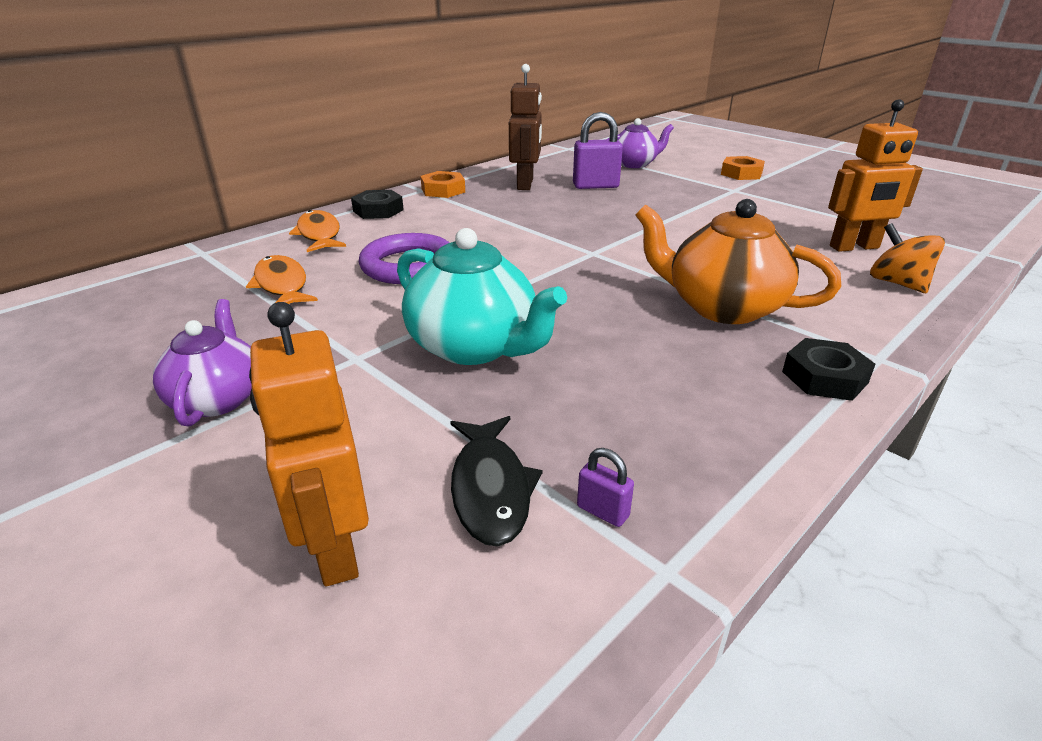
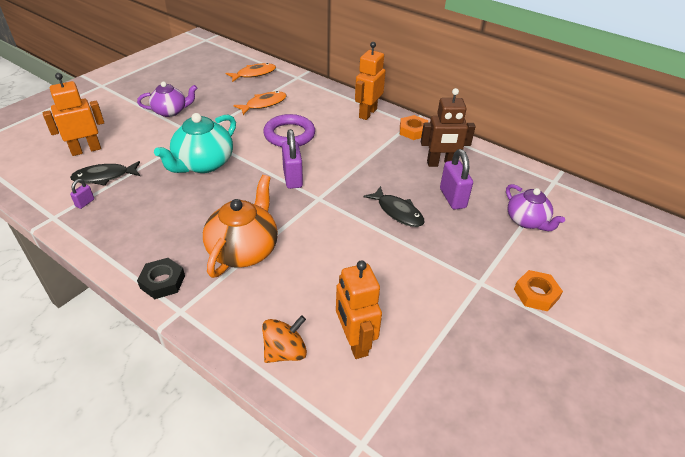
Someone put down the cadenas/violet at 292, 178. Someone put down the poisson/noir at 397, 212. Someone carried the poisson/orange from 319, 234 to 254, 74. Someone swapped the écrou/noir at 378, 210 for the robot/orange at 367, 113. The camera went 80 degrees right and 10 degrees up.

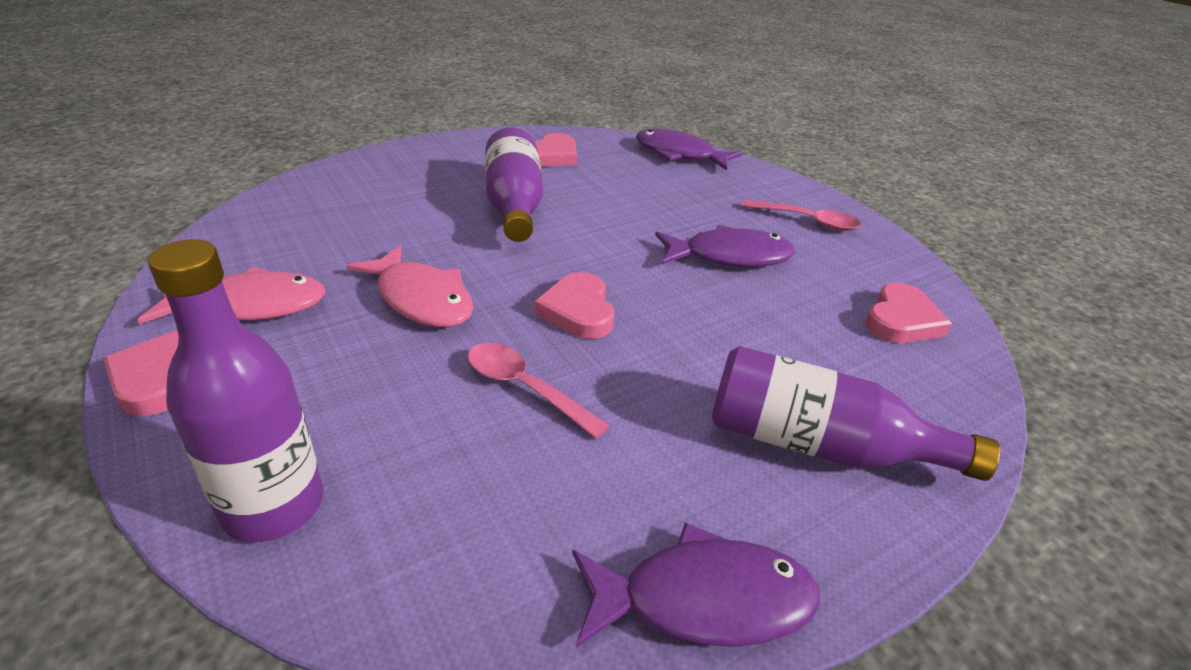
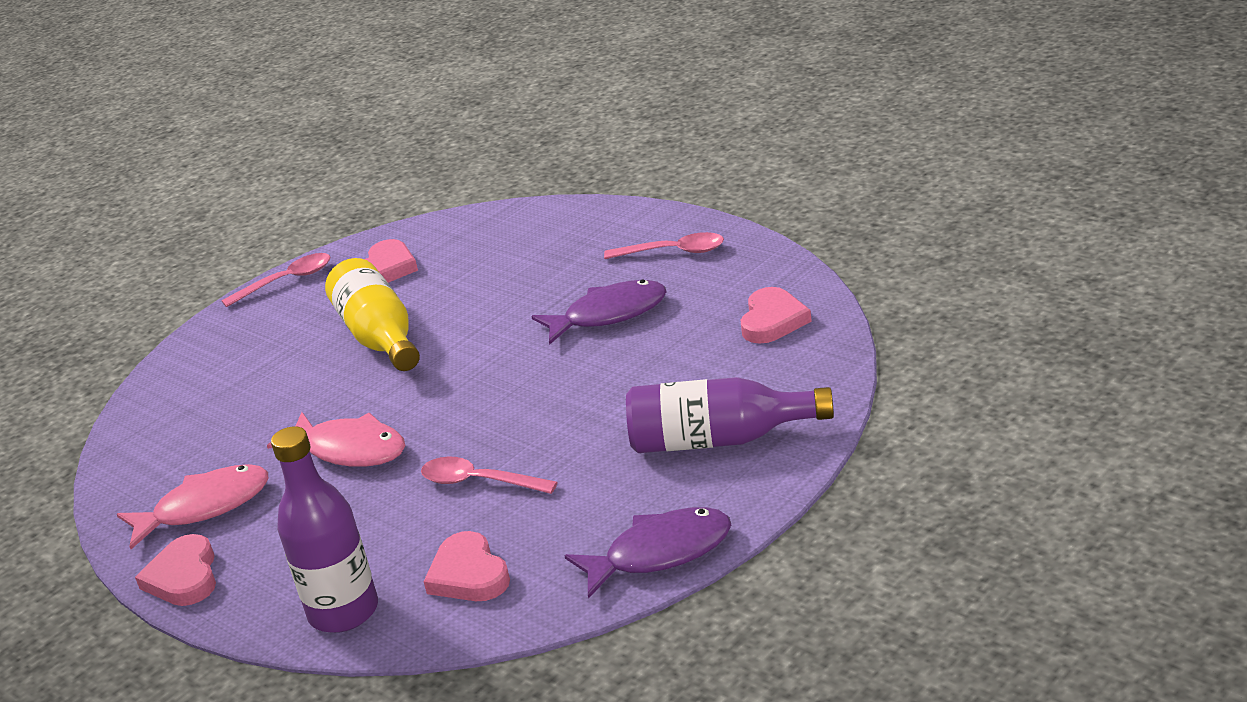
Someone took away the poisson/violet at 679, 154. Someone put down the cuillère/rose at 286, 281. Someone carried the cœur/rose from 578, 311 to 469, 574. Someone repainted the bouteille/violet at 514, 206, which became the bouteille/jaune at 380, 337. The camera went 10 degrees left and 5 degrees down.

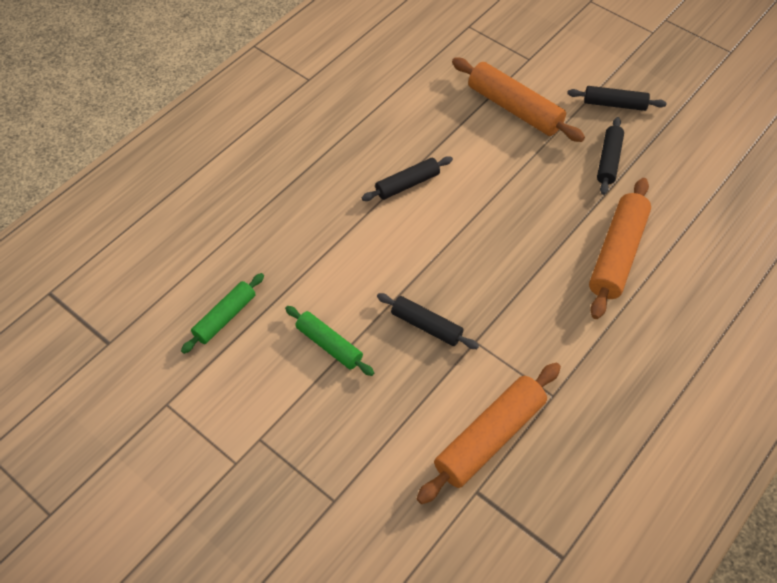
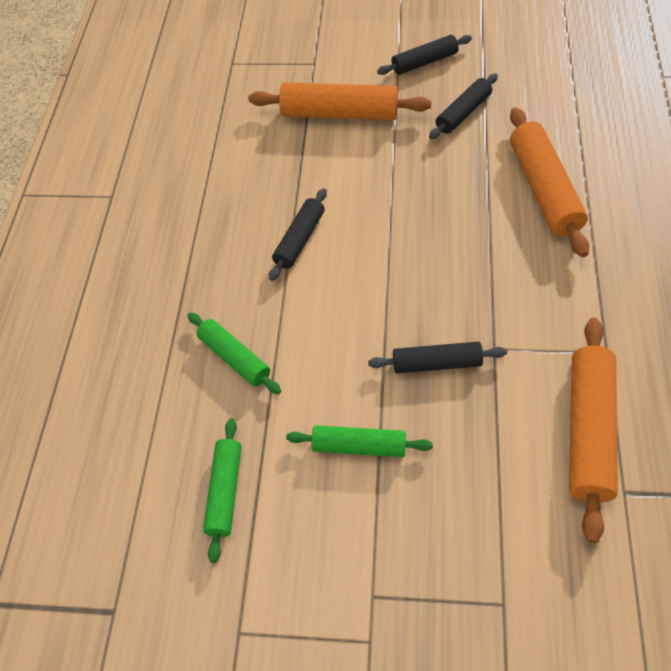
Someone put down the rouleau à pâtisserie/vert at 235, 358. Someone rotated the rouleau à pâtisserie/noir at 608, 160 by 60 degrees clockwise. The camera went 30 degrees left and 0 degrees up.

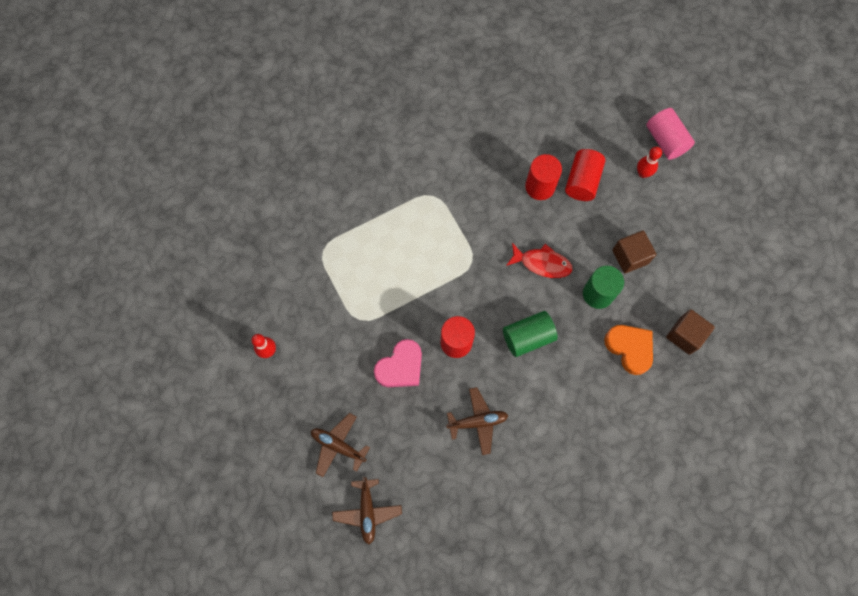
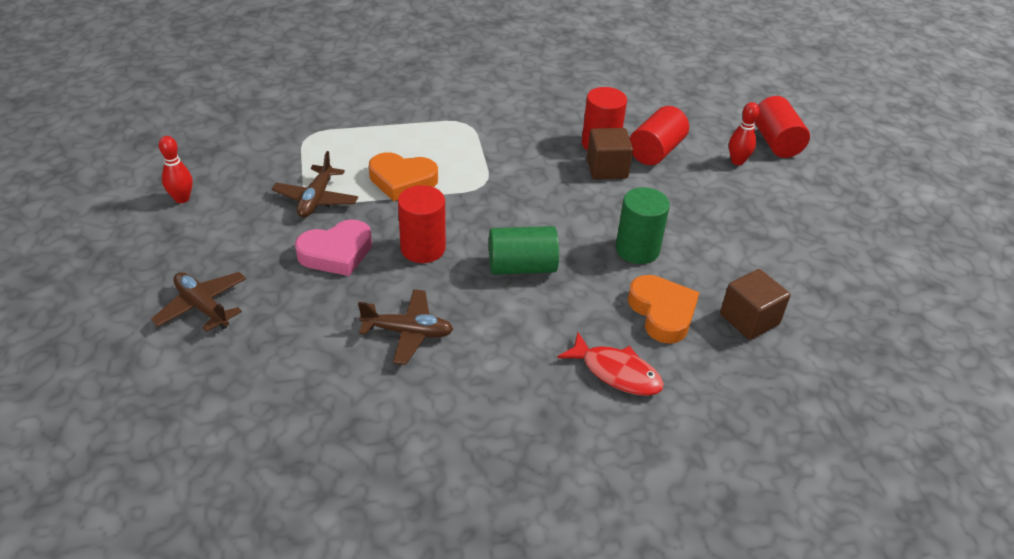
Someone put down the cœur/orange at 402, 180. Someone carried the avion/marron from 367, 511 to 316, 199. Someone carried the poisson/rouge from 542, 263 to 616, 372. Someone carried the cube/marron from 630, 257 to 607, 168. Someone repainted the cylindre/rose at 665, 140, which became the cylindre/rouge at 776, 142. The camera went 15 degrees right and 30 degrees down.

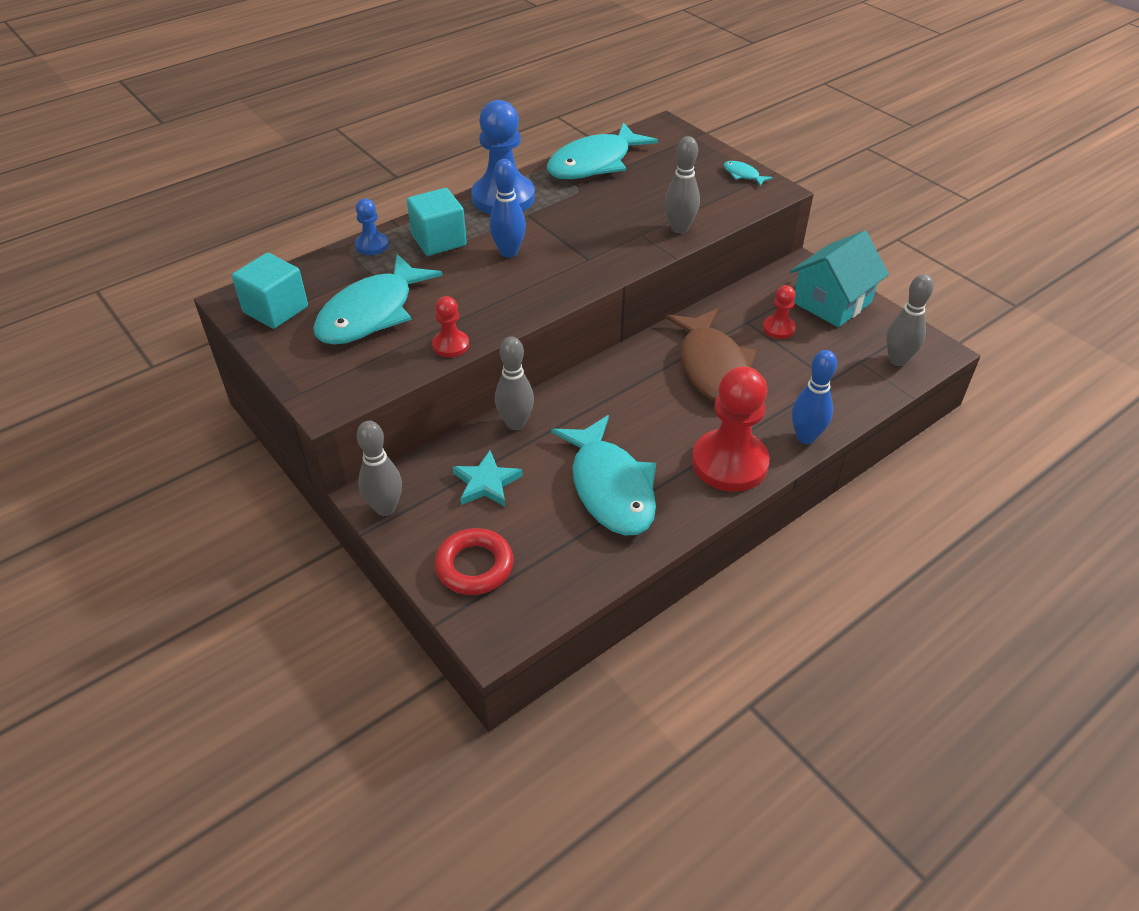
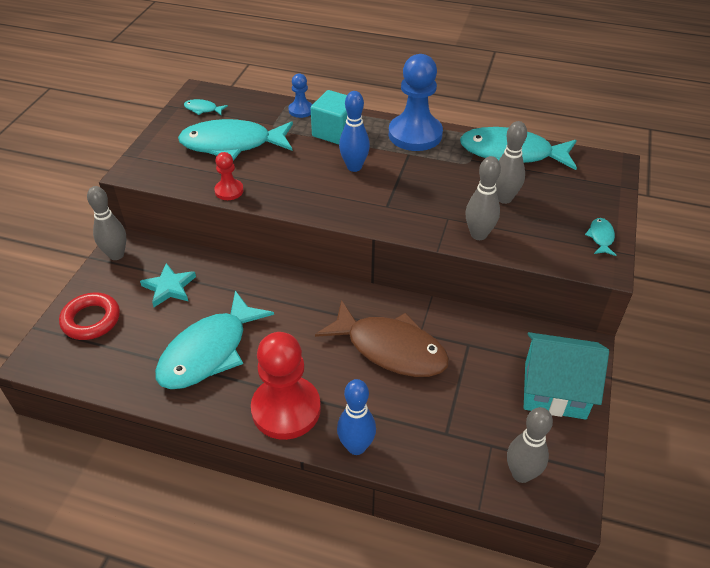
Someone took away the pion/rouge at 778, 328. Someone carried the quille/gris from 515, 423 to 504, 198. Someone swapped the cube/turquoise at 276, 309 for the poisson/turquoise at 203, 109. Someone rotated the poisson/marron at 713, 367 by 105 degrees counterclockwise. The camera went 55 degrees right and 0 degrees up.

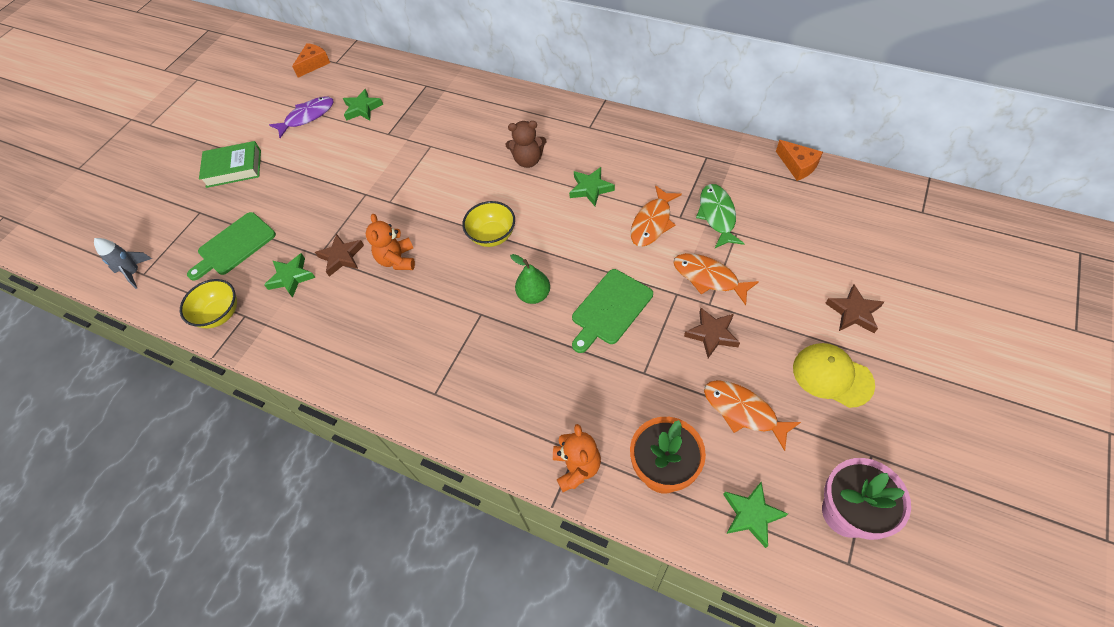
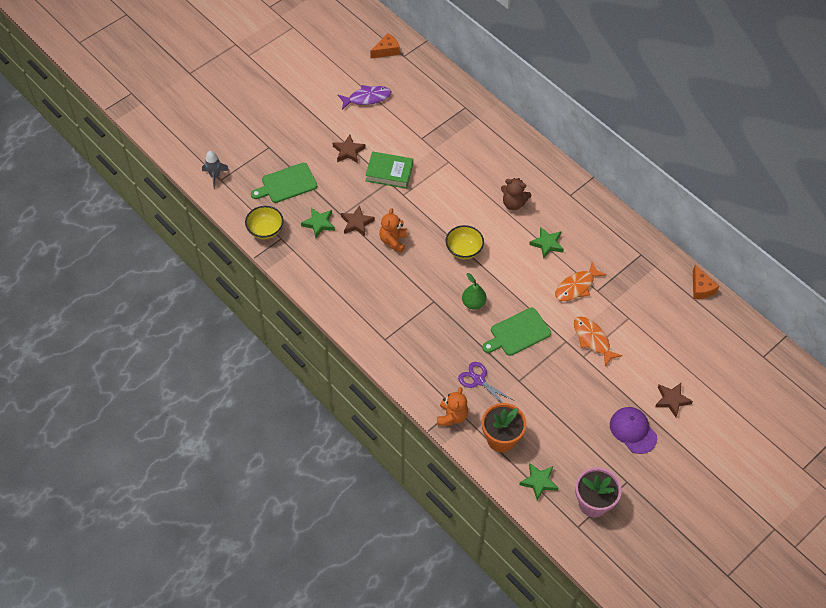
Someone took away the étoile/vert at 362, 108. Someone took away the poisson/vert at 717, 215. Someone took away the poisson/orange at 743, 411. Someone put down the ciseaux/violet at 478, 380. Someone carried the livre/vert from 234, 168 to 389, 173. Someone carried the étoile/marron from 712, 334 to 348, 151. Someone repainted the casquette/jaune at 832, 376, which became the casquette/violet at 633, 430. The camera went 15 degrees right and 0 degrees up.

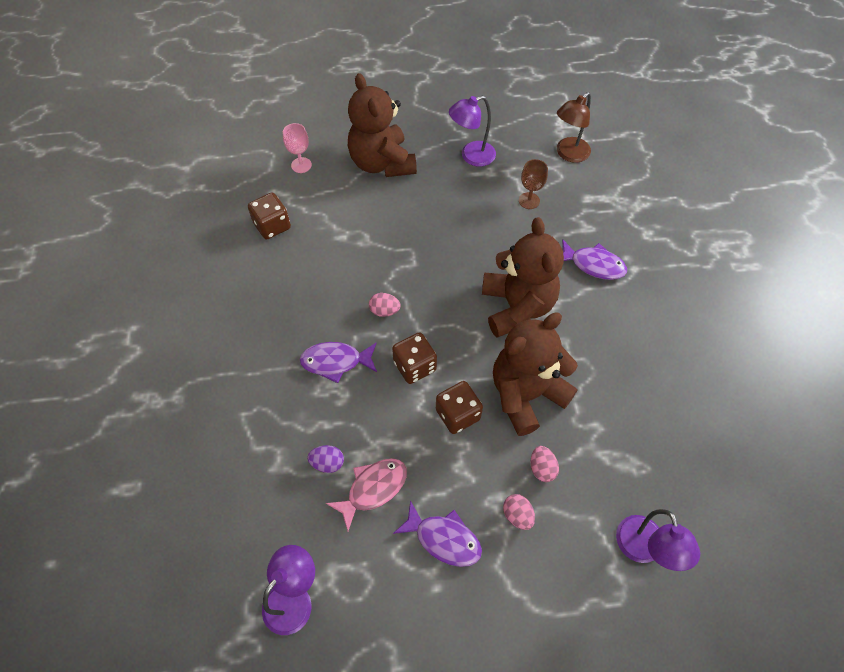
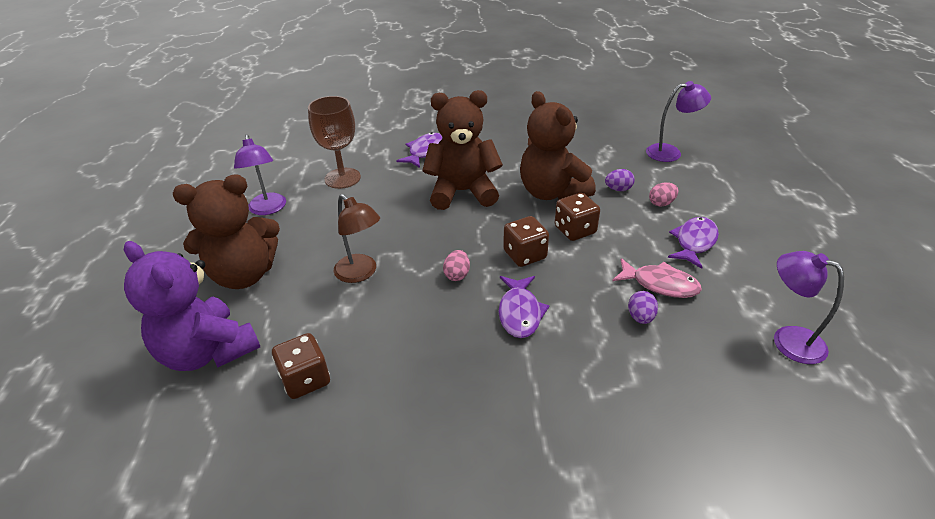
Someone carried the lampe/marron from 568, 154 to 361, 273. Someone swapped the verre à pied/rose at 301, 165 for the ours en peluche/violet at 207, 352. Someone repainted the œuf/rose at 542, 468, which became the œuf/violet at 618, 189. Someone rotated the poisson/rose at 373, 489 by 150 degrees clockwise. Someone scaled the verre à pied/marron at 529, 201 by 1.73. The camera went 85 degrees left and 20 degrees down.

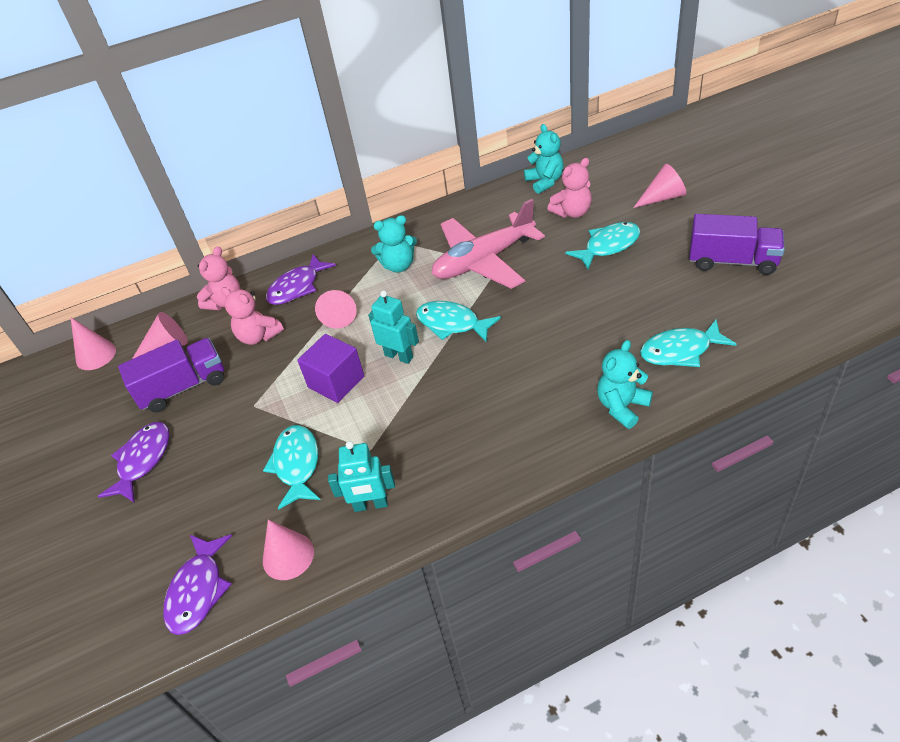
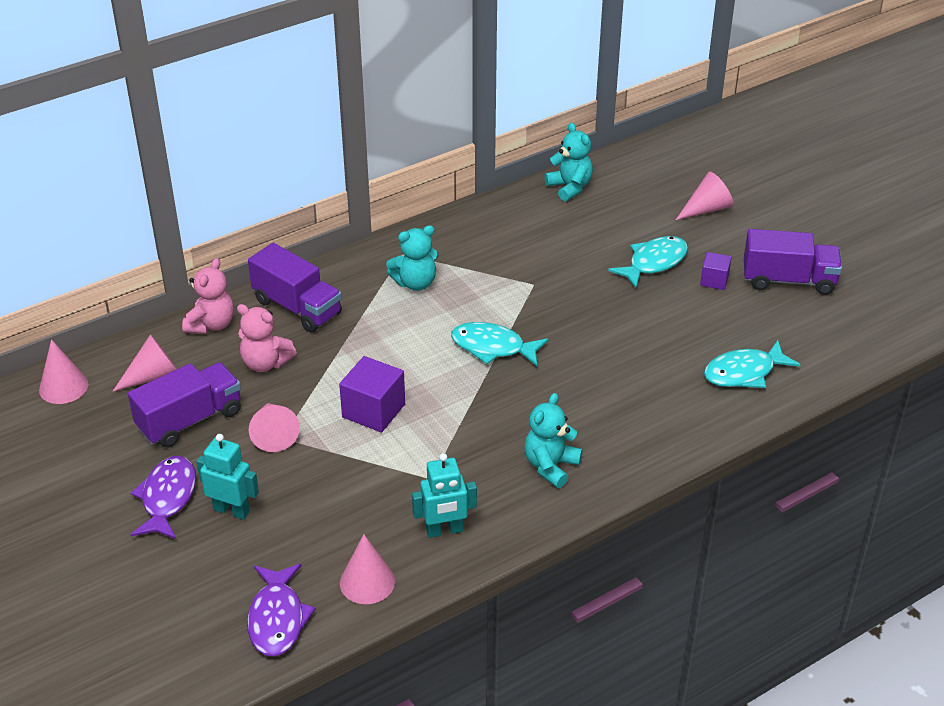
Someone took away the poisson/turquoise at 297, 465. Someone took away the avion/rose at 484, 261. Someone took away the ours en peluche/rose at 572, 212. Someone put down the cube/violet at 714, 280. Someone carried the cône/rose from 340, 314 to 274, 434. Someone carried the robot/turquoise from 399, 356 to 232, 510. Someone carried the ours en peluche/turquoise from 622, 406 to 550, 466. Someone swapped the poisson/violet at 297, 287 for the camion/violet at 297, 307. The camera went 15 degrees left and 5 degrees down.

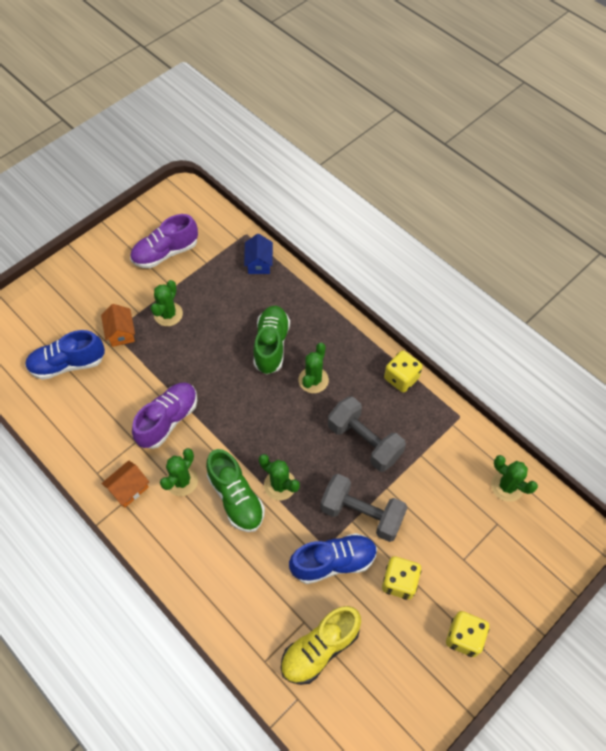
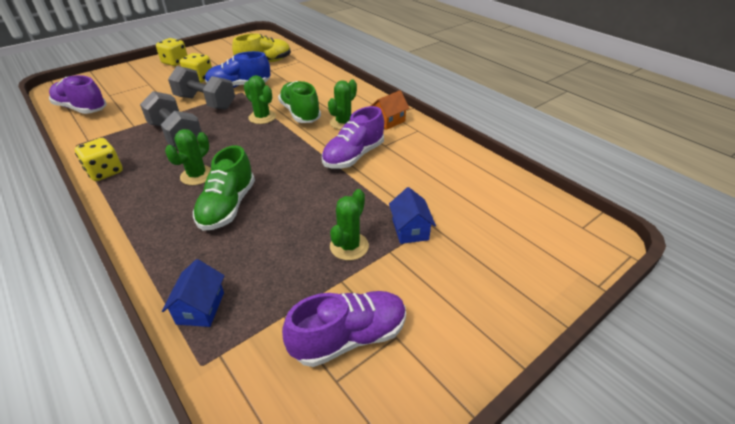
Someone took away the chaussure/bleu at 68, 364. Someone swapped the cactus/vert at 507, 486 for the chaussure/violet at 81, 109. Someone repainted the maison/orange at 121, 333, which became the maison/bleu at 410, 229. The camera went 175 degrees left and 20 degrees down.

